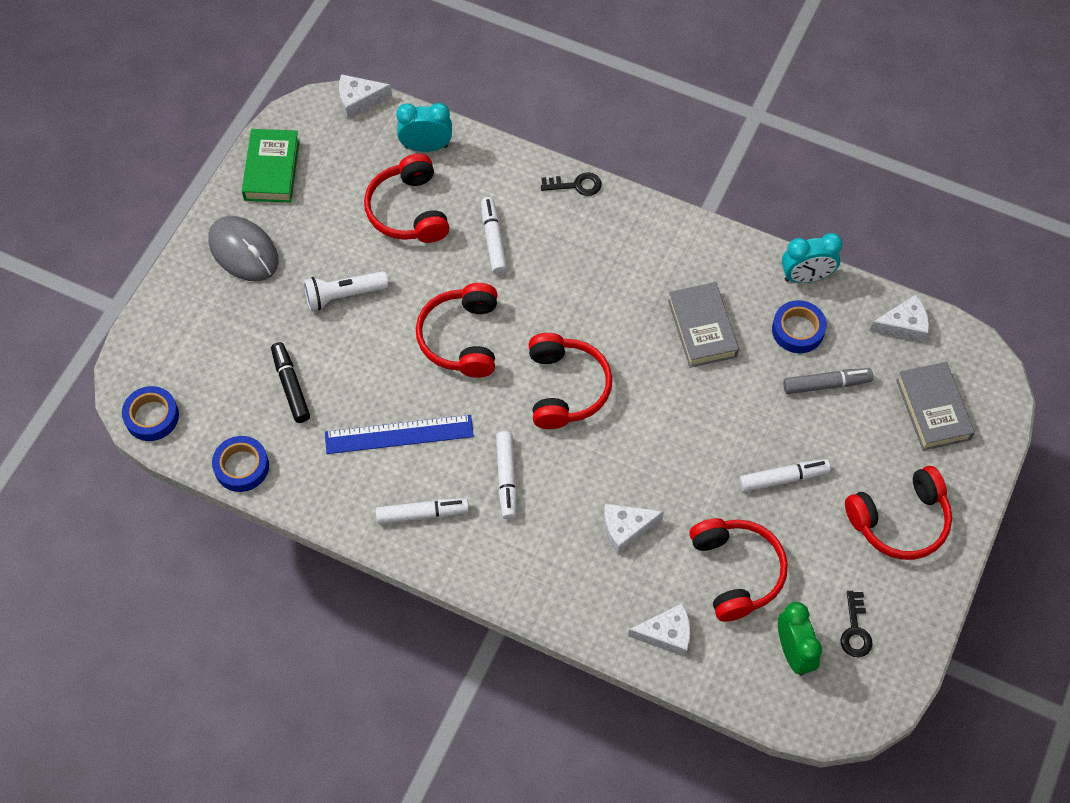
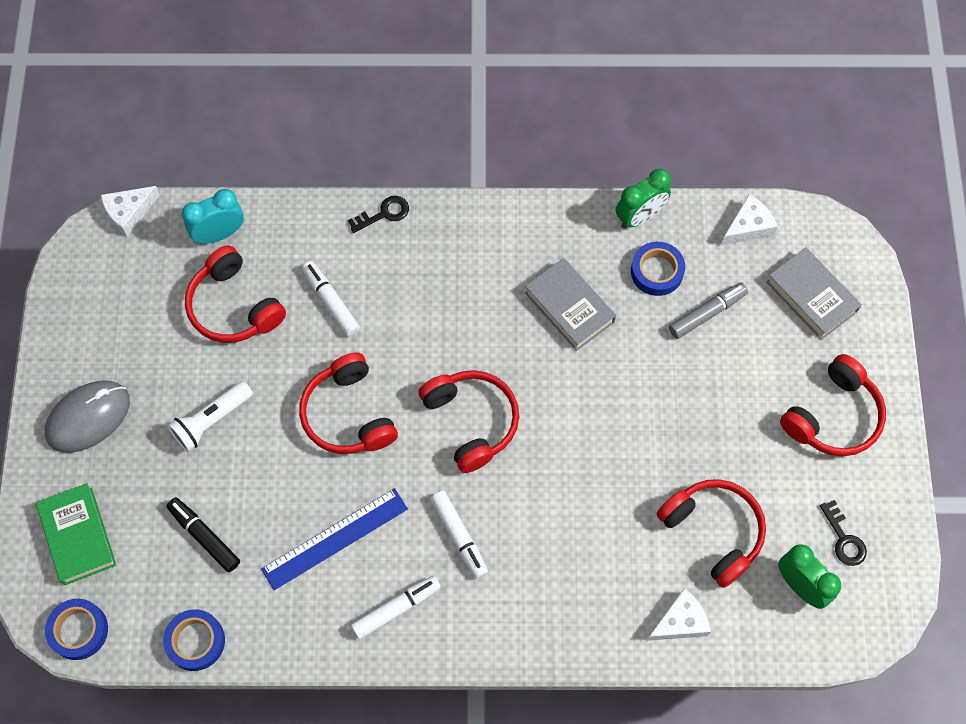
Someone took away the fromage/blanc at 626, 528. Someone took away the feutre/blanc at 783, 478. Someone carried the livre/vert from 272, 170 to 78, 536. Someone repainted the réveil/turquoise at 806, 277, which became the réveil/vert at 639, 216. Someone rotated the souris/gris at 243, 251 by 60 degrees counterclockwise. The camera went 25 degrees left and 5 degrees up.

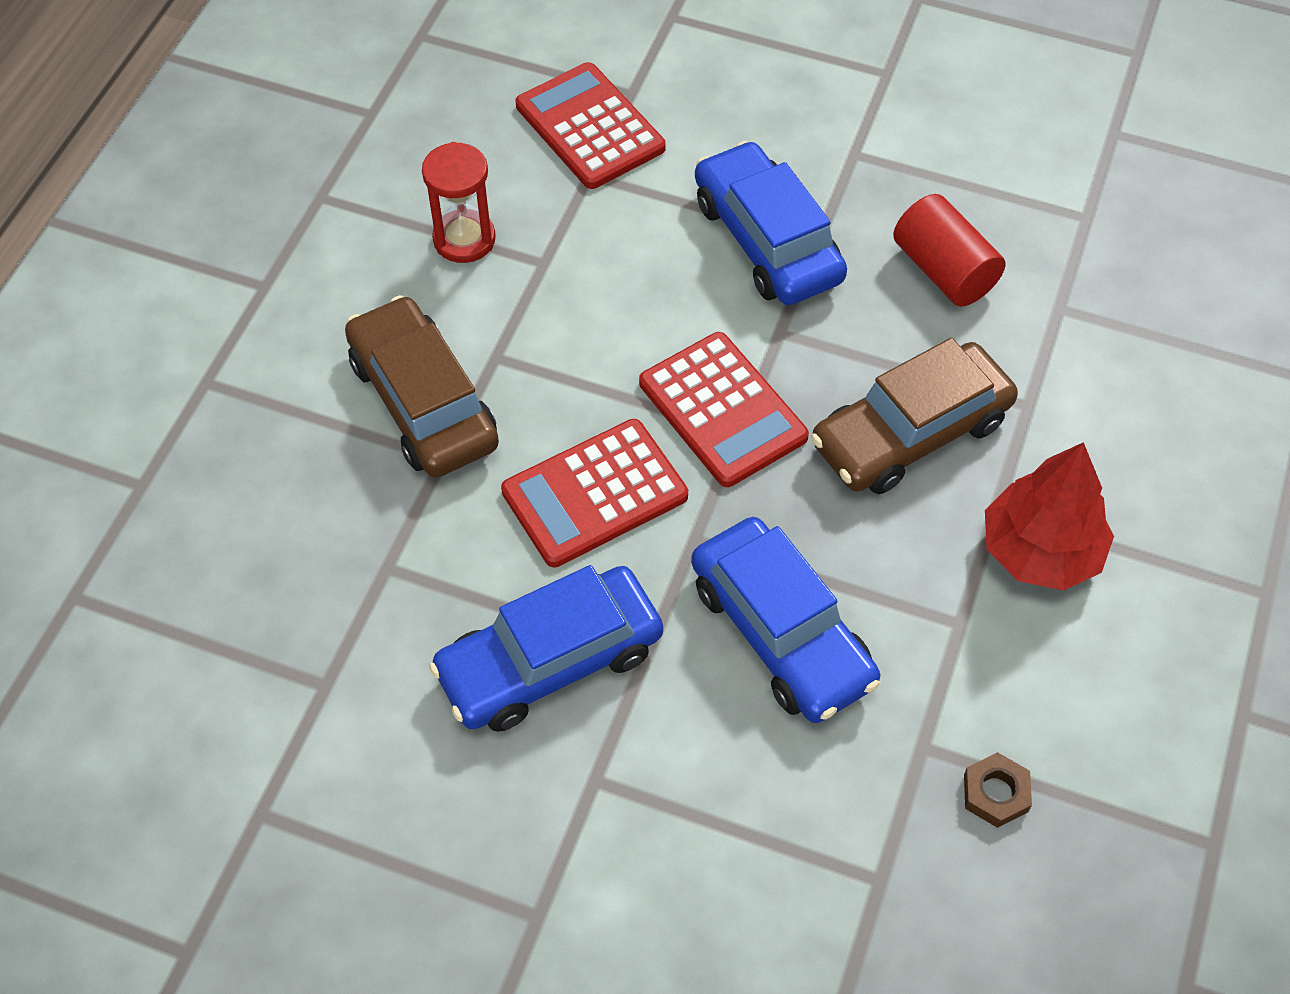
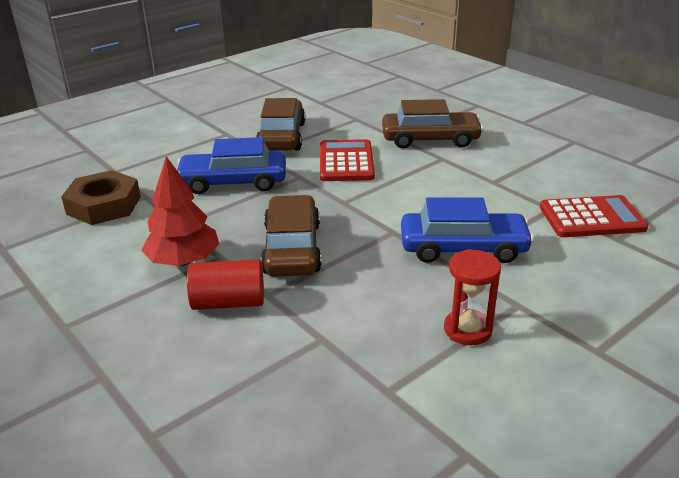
Someone took away the calculatrice/rouge at 722, 410. Someone carried the sablier/rouge from 464, 239 to 467, 330. Someone carried the cylindre/rouge from 944, 270 to 228, 302. Someone repainted the voiture/bleu at 549, 661, which became the voiture/marron at 282, 136. Someone scaled the écrou/marron at 995, 793 by 2.12. The camera went 120 degrees right and 25 degrees down.

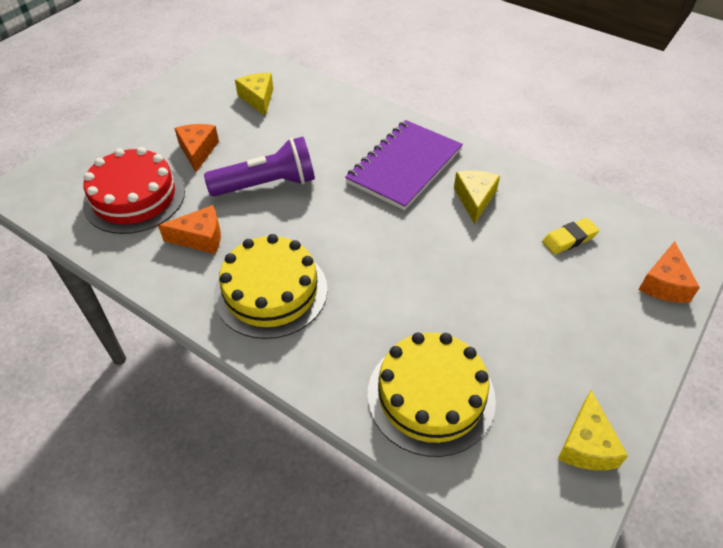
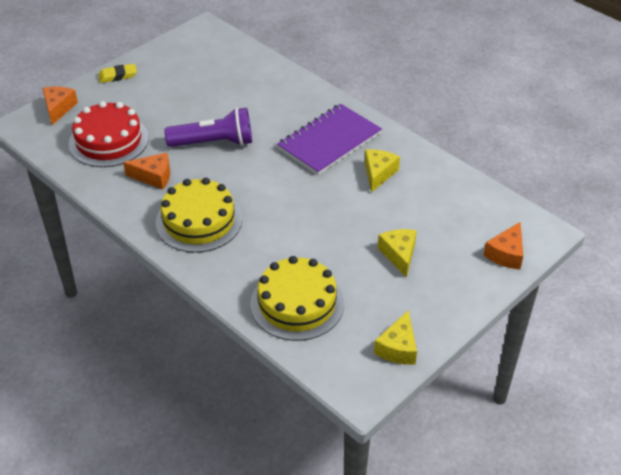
Someone carried the fromage/orange from 198, 151 to 58, 108. Someone carried the fromage/jaune from 258, 99 to 399, 255. Someone carried the gomme/jaune from 569, 239 to 118, 76. The camera went 10 degrees right and 5 degrees down.

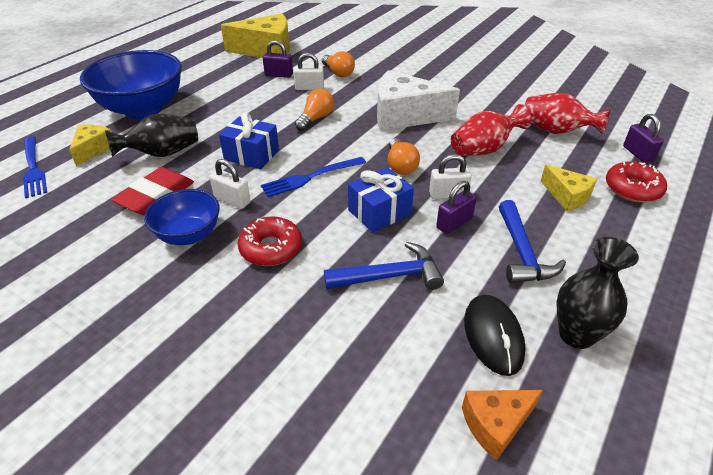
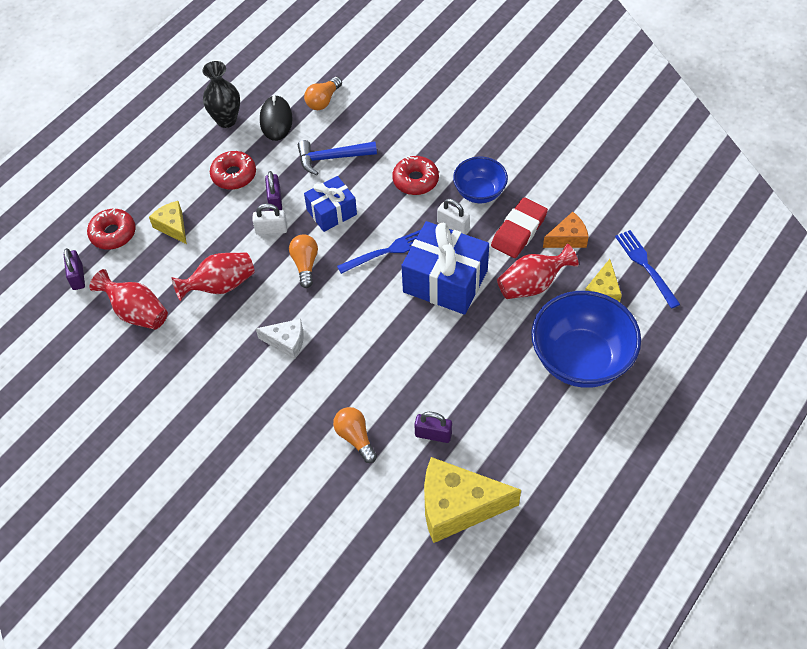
Someone took away the cadenas/blanc at 309, 88. Someone carried the ampoule/orange from 315, 119 to 323, 101. Someone carried the fromage/orange from 496, 424 to 568, 238. Someone swapped the marteau/bleu at 522, 252 for the beignet/rouge at 234, 175. Someone repainted the vase/noir at 162, 153, which became the vase/rouge at 532, 285. Someone rotated the cadenas/violet at 454, 223 by 60 degrees counterclockwise. Someone scaled the cadeau/bleu at 251, 155 by 1.66. Someone scaled the fromage/blanc at 405, 116 by 0.53. The camera went 175 degrees left and 15 degrees up.

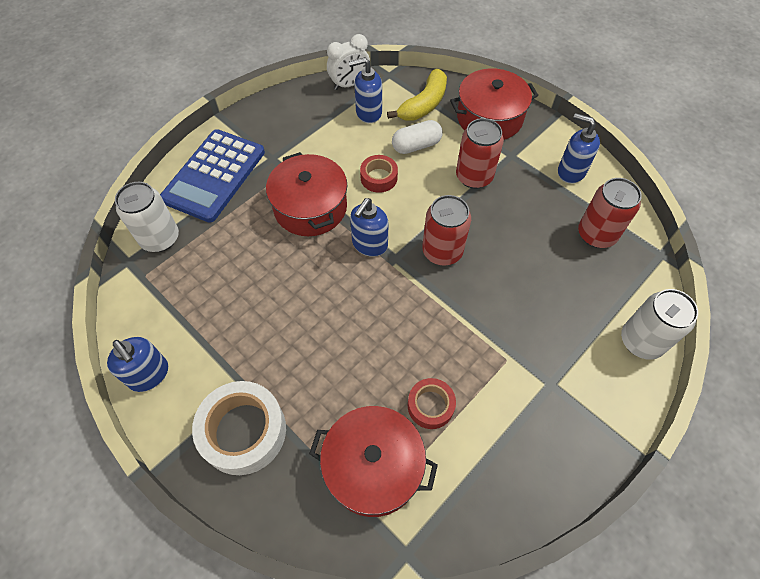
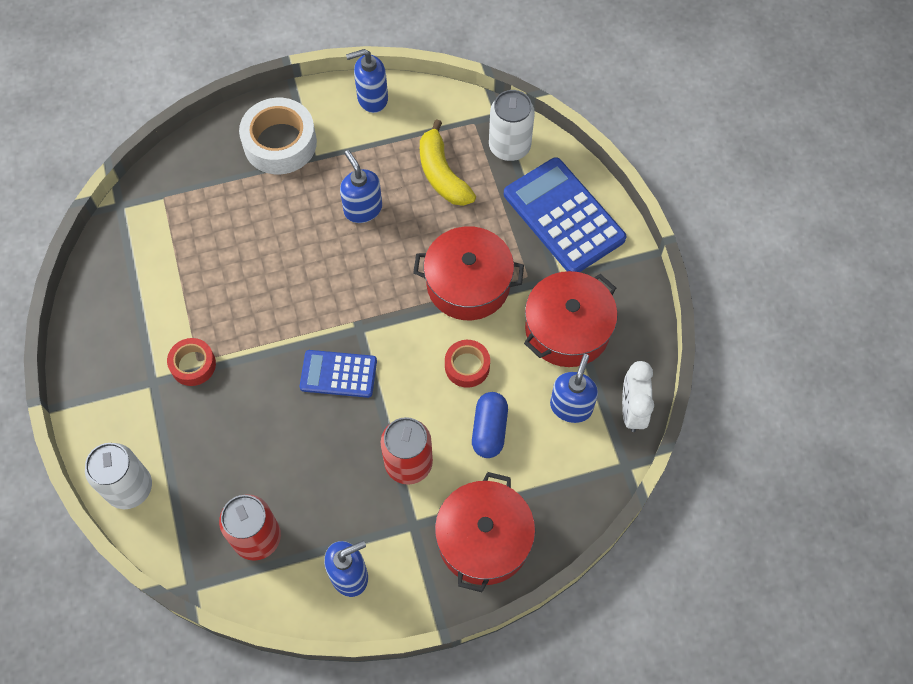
Someone carried the marmite/rouge from 373, 467 to 567, 329. Someone carried the distributeur de savon/bleu from 369, 244 to 363, 209. Someone carried the banane/jaune from 424, 104 to 442, 174. Someone carried the ruban adhésif/rouge from 430, 406 to 193, 365. Someone swapped the canette/rouge at 442, 251 for the calculatrice/bleu at 338, 374. Someone repainted the gélule/blanc at 416, 146, which became the gélule/bleu at 489, 430. The camera went 120 degrees right and 5 degrees up.

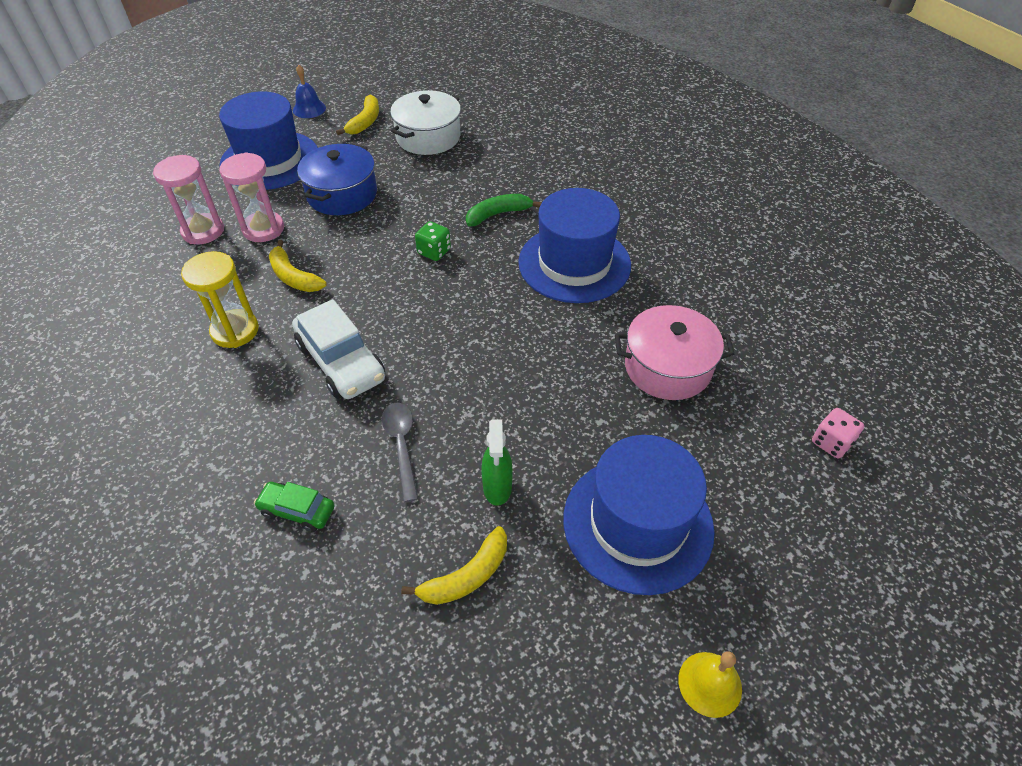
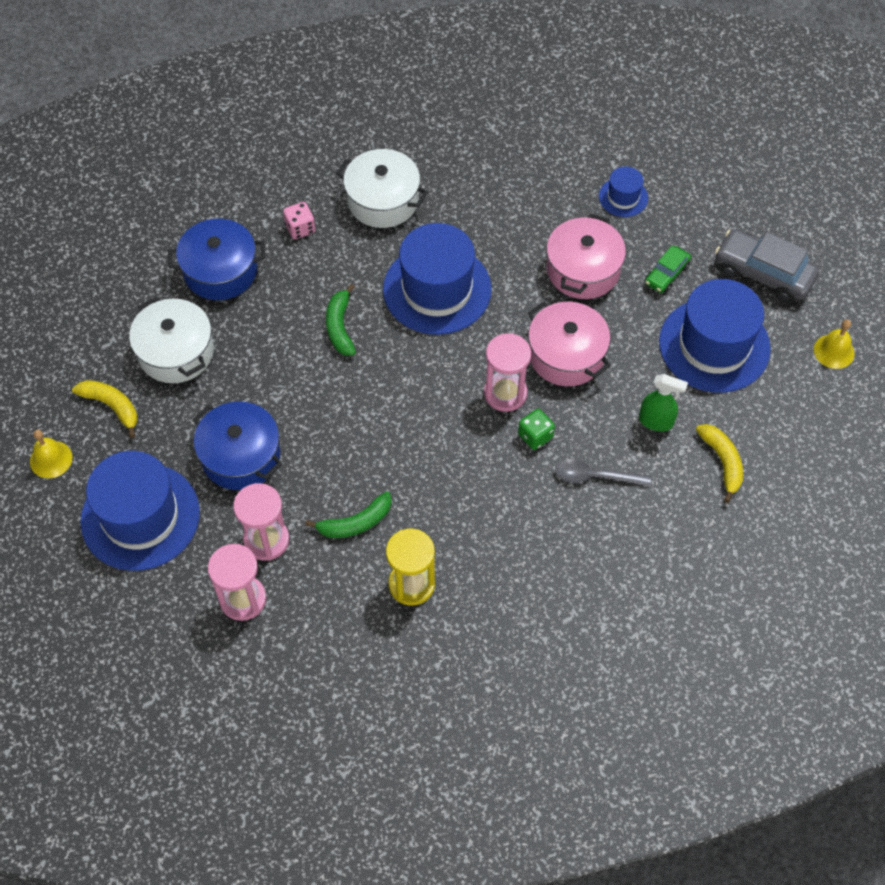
Someone took away the voiture/blanc at 341, 362. Someone put down the marmite/bleu at 220, 271. Someone put down the marmite/blanc at 383, 200. Someone put down the sablier/rose at 505, 393. Someone put down the marmite/rose at 566, 355. Someone put down the chapeau/bleu at 623, 197. Someone put down the voiture/gris at 763, 273. Someone carried the voiture/vert from 297, 511 to 666, 274. Someone carried the dé/vert from 434, 251 to 535, 436. Someone carried the dé/rose from 831, 442 to 300, 228. Someone repainted the banane/jaune at 294, 277, which became the banane/vert at 355, 522. Someone repainted the cloche/bleu at 309, 109, which became the cloche/jaune at 51, 459. The camera went 70 degrees left and 10 degrees up.

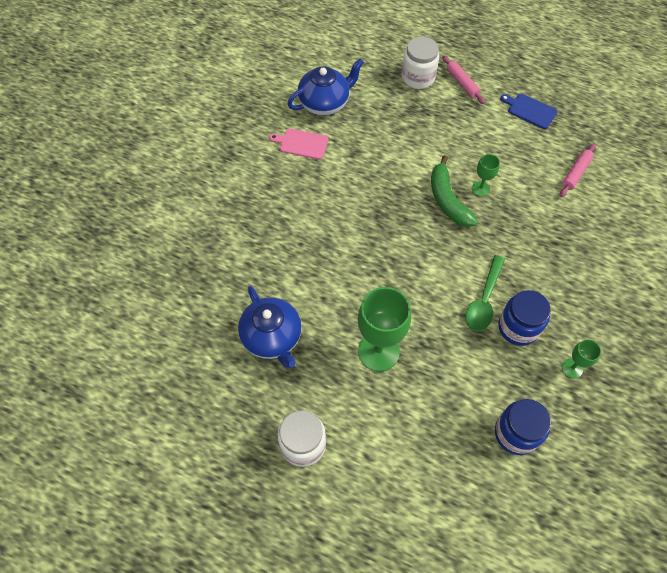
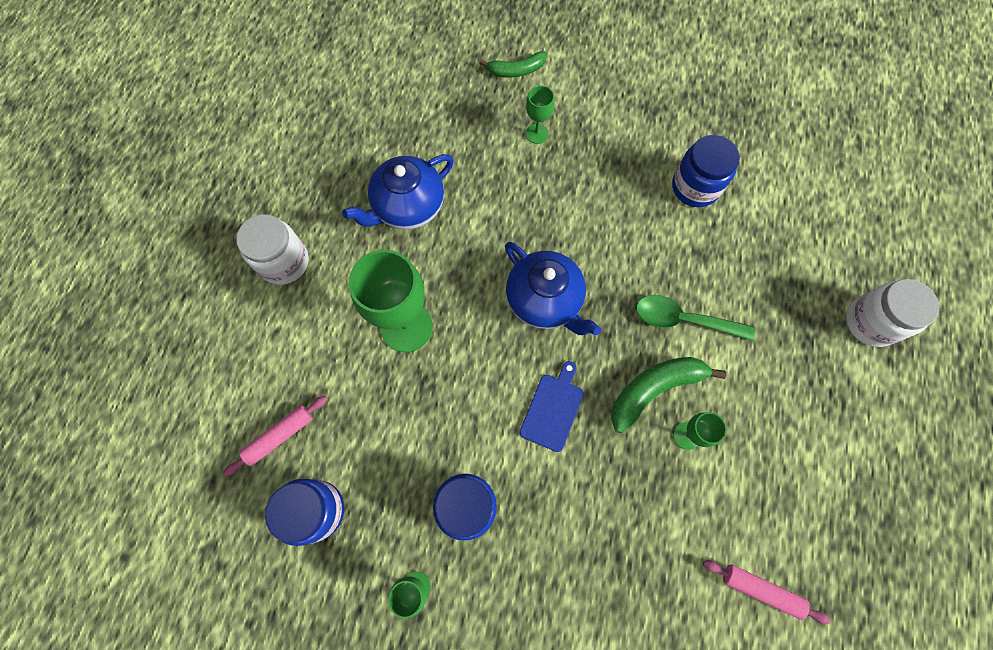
Someone put down the banane/vert at 516, 70. Someone put down the verre à pied/vert at 537, 134. Someone carried the théière/bleu from 325, 103 to 545, 300. Someone carried the rouleau à pâtisserie/rose from 462, 83 to 280, 436. Someone carried the cuillère/vert from 484, 300 to 683, 320. Someone carried the planche à découper/bleu from 530, 110 to 553, 409. Someone swapped the planche à découper/rose at 302, 143 for the bocal/bleu at 695, 187. The camera went 80 degrees right and 10 degrees up.

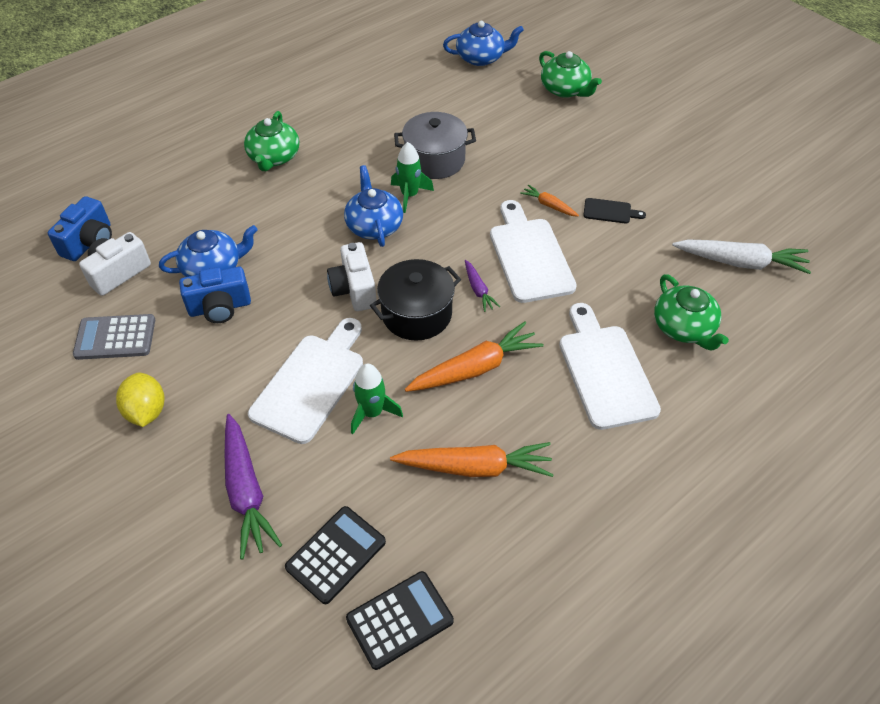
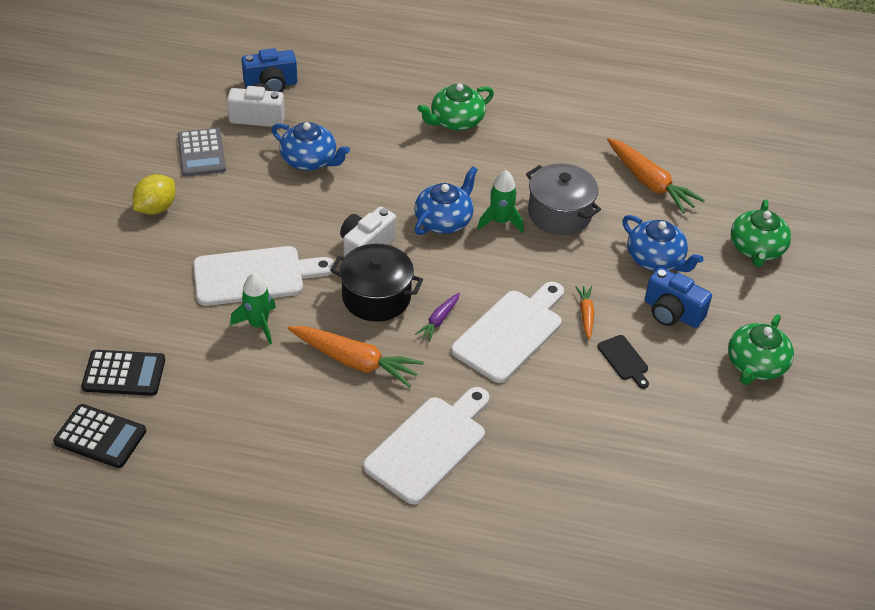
Someone took away the carotte/violet at 246, 491. Someone took away the carotte/blanc at 740, 262. Someone carried the appareil photo/bleu from 220, 307 to 672, 312. Someone carried the carotte/orange from 474, 467 to 649, 183. Someone carried the théière/bleu from 481, 58 to 656, 259. Someone carried the théière/vert from 684, 327 to 755, 365. Someone rotated the calculatrice/gris at 115, 338 by 150 degrees counterclockwise. The camera went 50 degrees right and 5 degrees down.

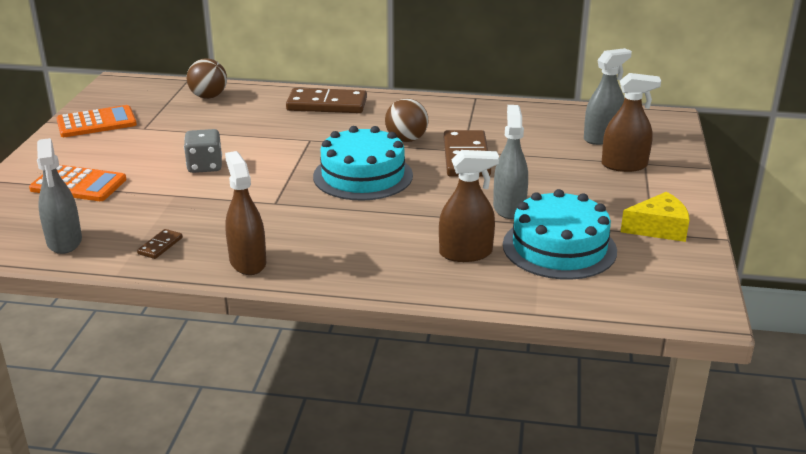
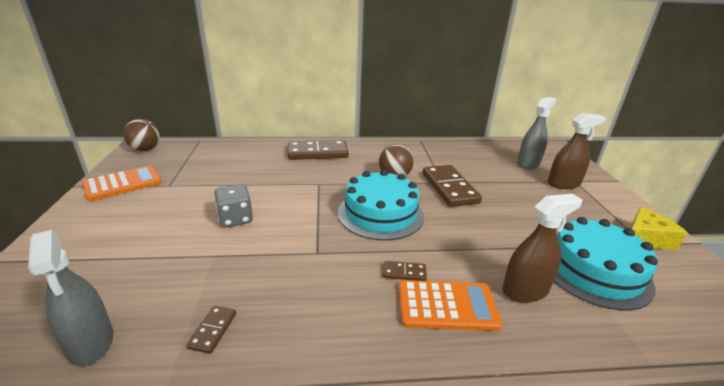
Someone took away the vaporisateur/marron at 248, 262. Someone took away the vaporisateur/gris at 509, 208. Someone put down the domino/marron at 404, 272. Someone carried the calculatrice/orange from 78, 184 to 446, 306. Someone carried the balle/marron from 208, 97 to 145, 149. The camera went 15 degrees left and 0 degrees up.

